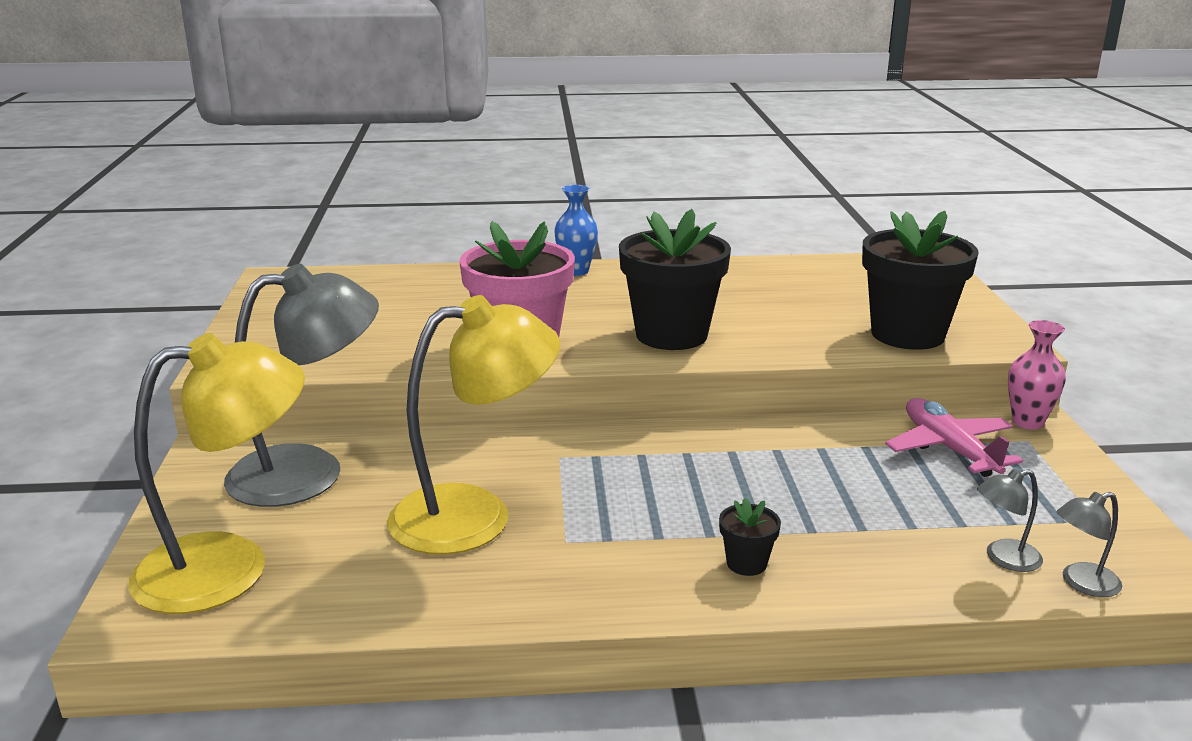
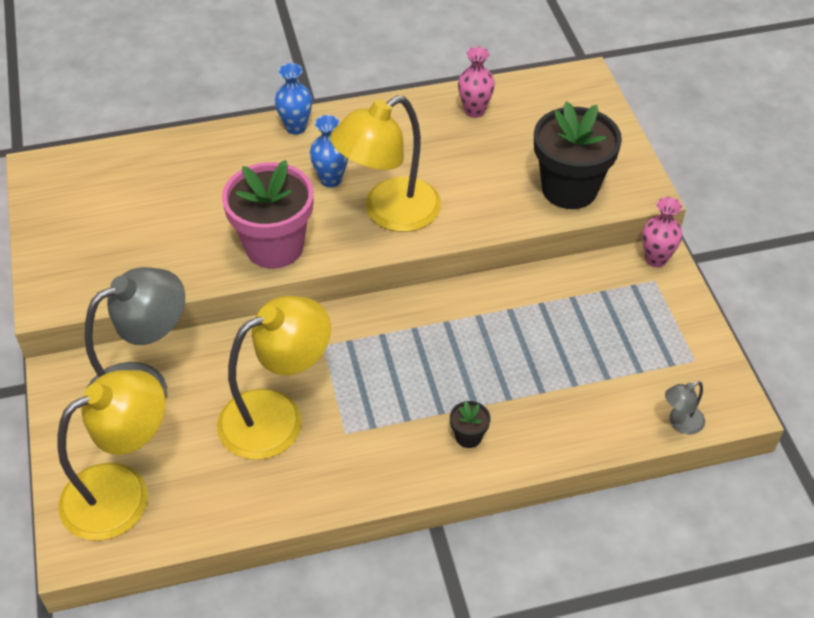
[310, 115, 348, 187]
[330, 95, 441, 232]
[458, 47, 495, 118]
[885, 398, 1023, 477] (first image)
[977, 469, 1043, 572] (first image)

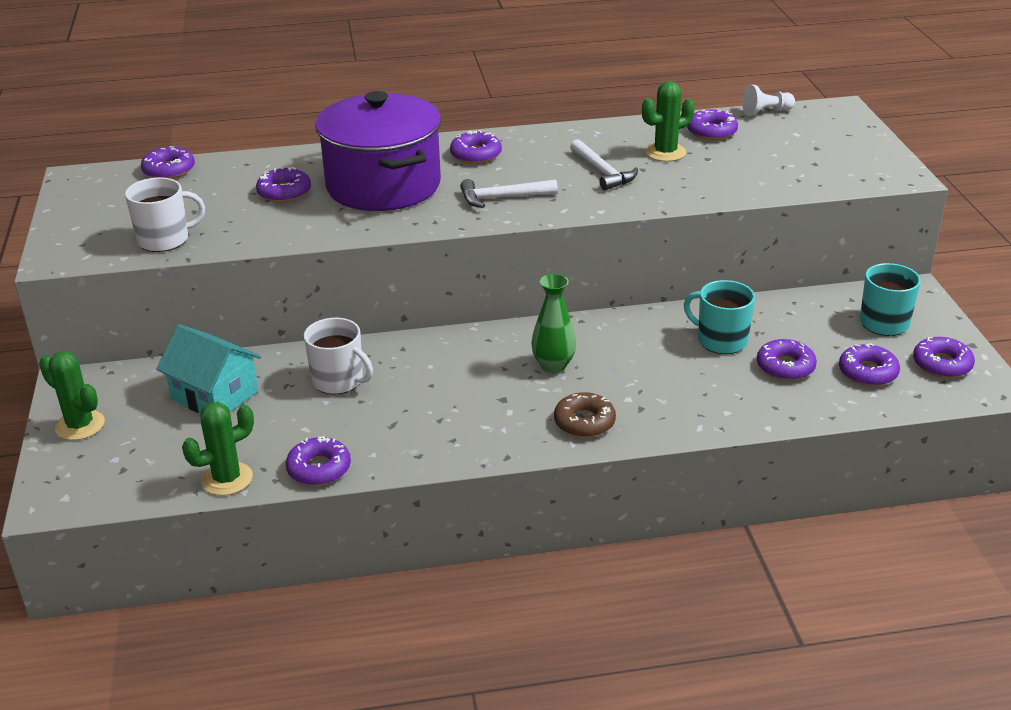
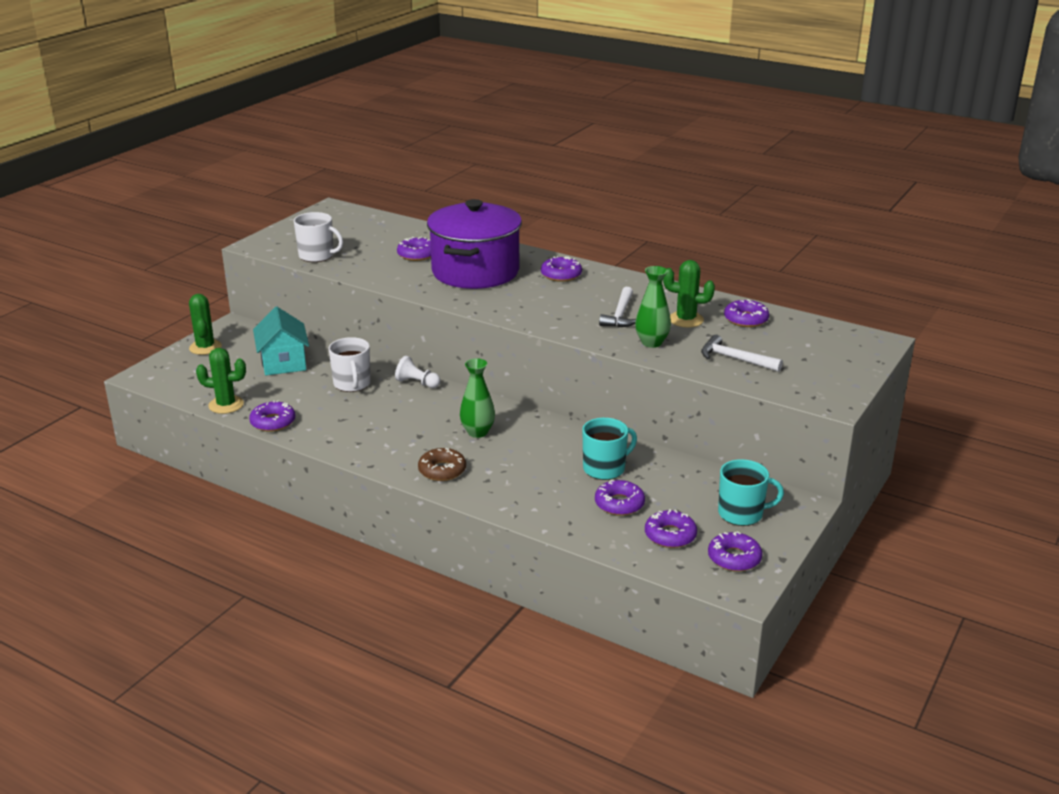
[395, 356, 441, 388]
[582, 418, 637, 480]
[635, 266, 671, 348]
[701, 335, 783, 372]
[141, 146, 195, 179] (first image)

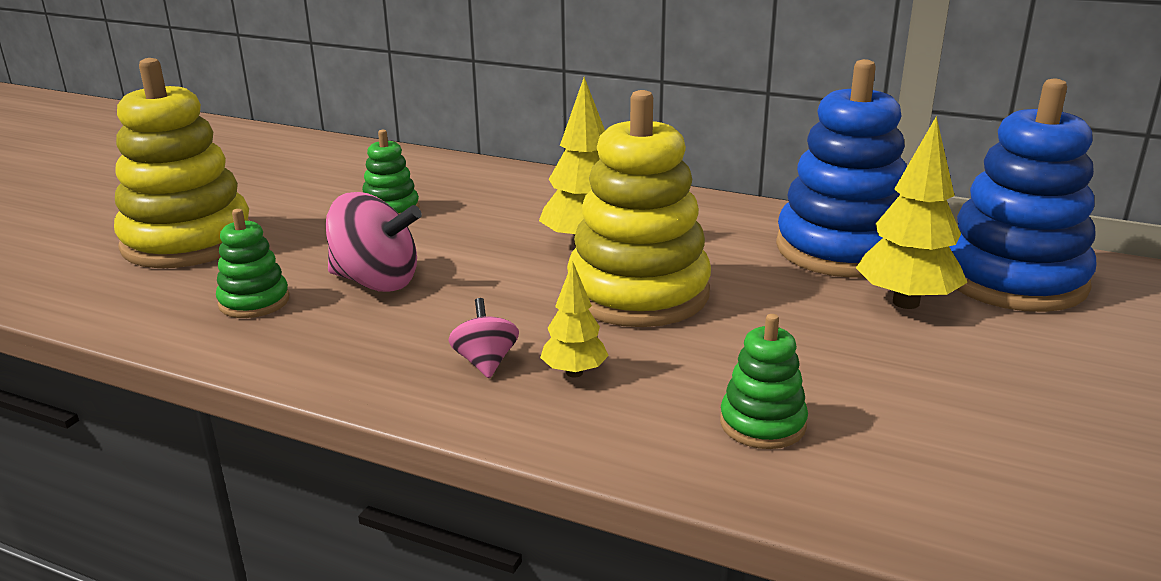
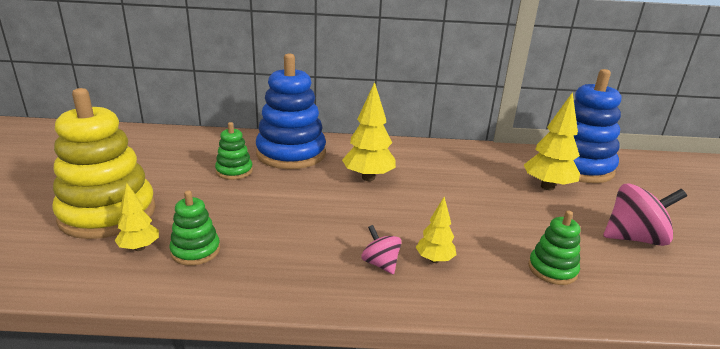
[115, 183, 159, 251]
[256, 53, 326, 169]
[604, 183, 687, 246]
[567, 90, 711, 327] (first image)

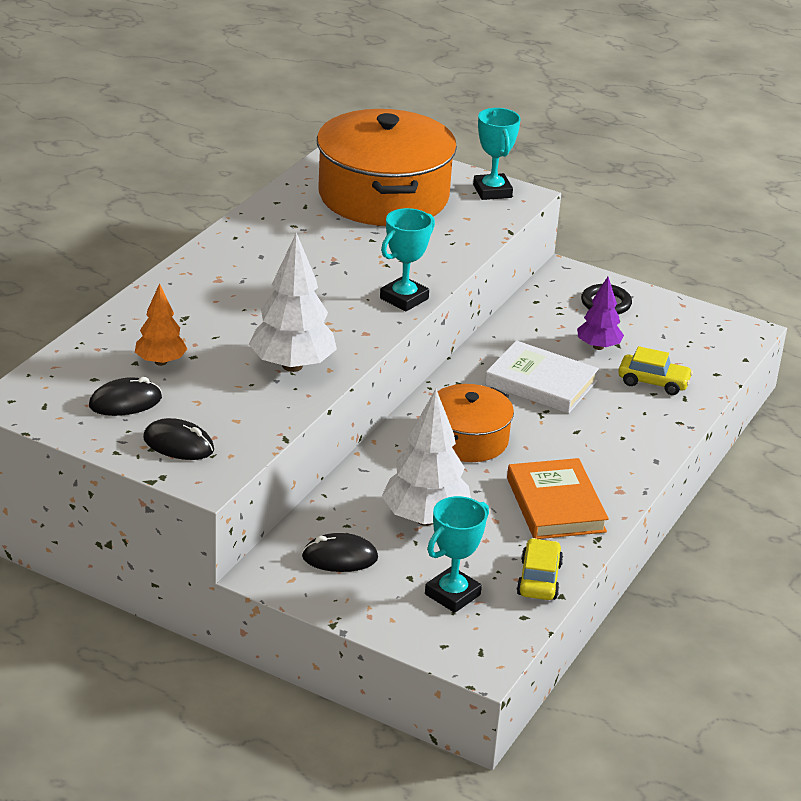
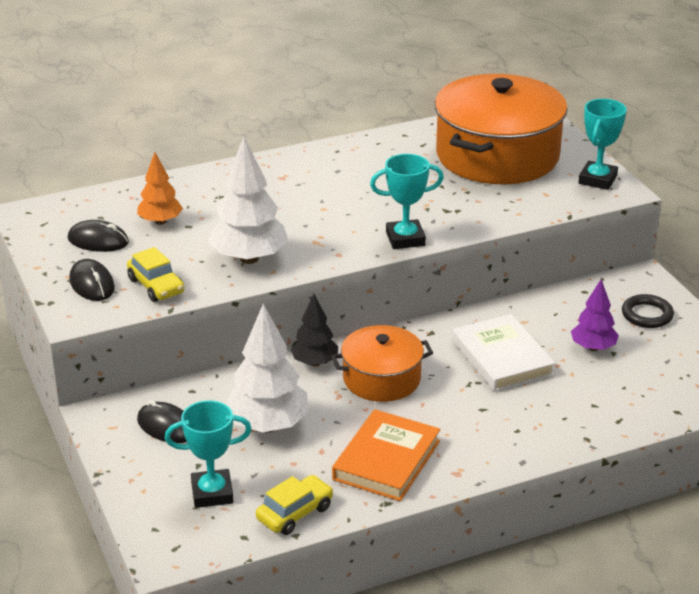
[127, 247, 184, 302]
[291, 294, 338, 366]

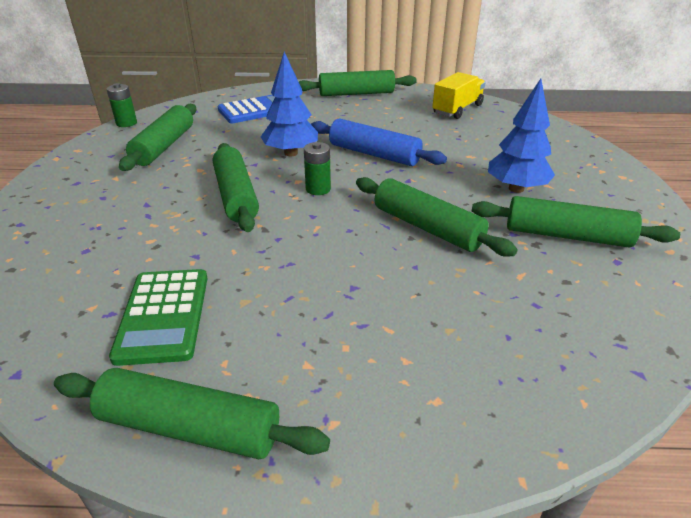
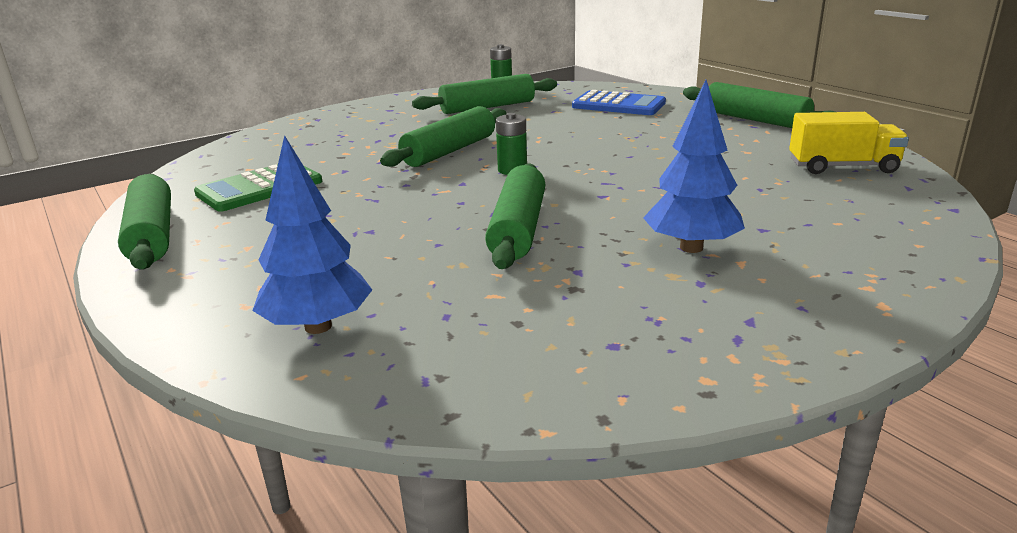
[252, 135, 372, 334]
[311, 119, 447, 166] (first image)
[472, 196, 680, 247] (first image)

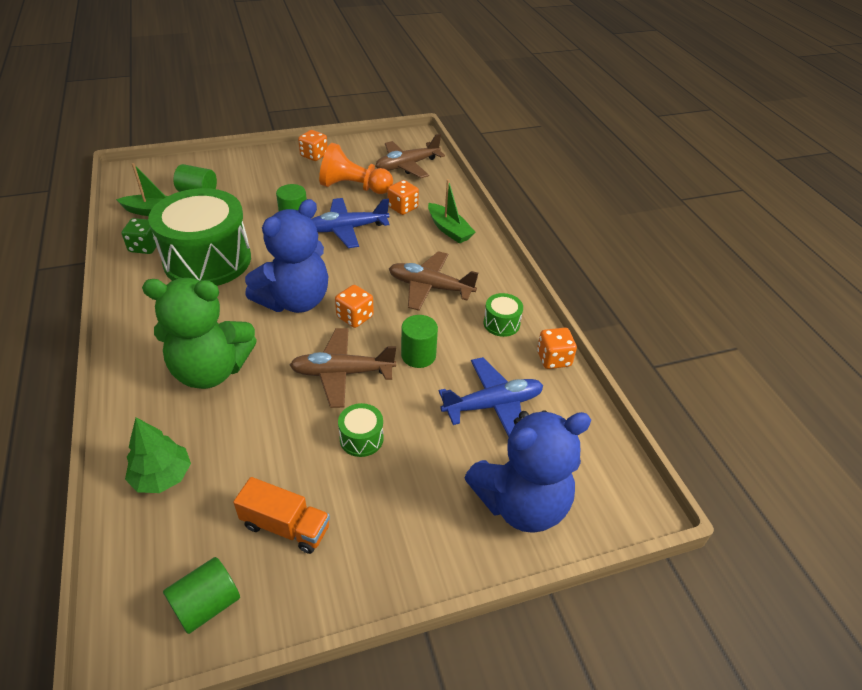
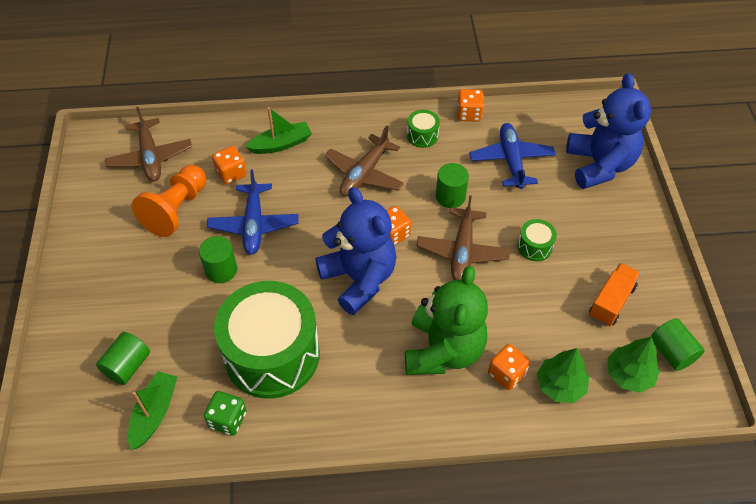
[488, 344, 530, 390]
[607, 337, 660, 393]

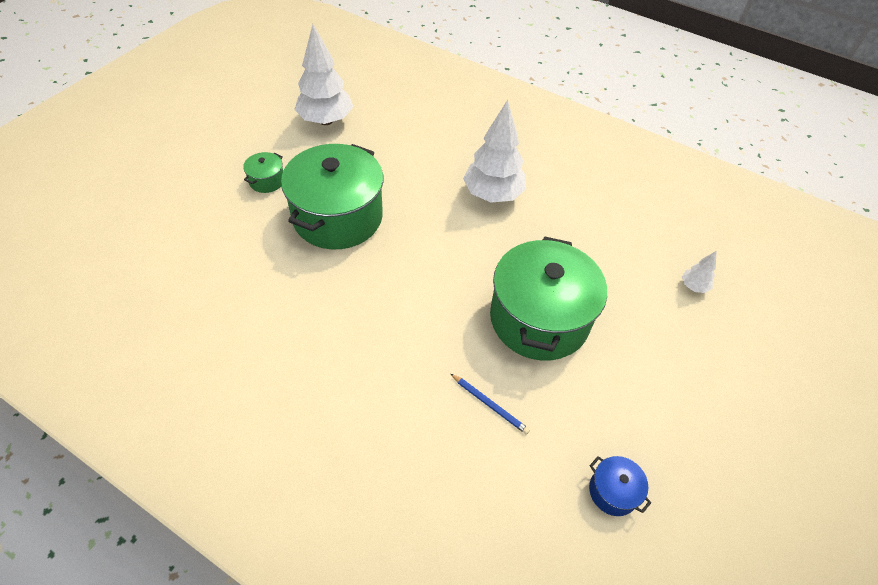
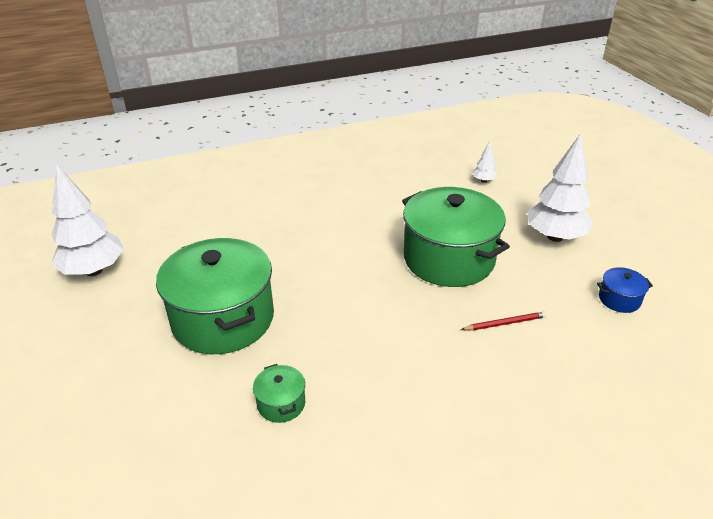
[253, 364, 305, 423]
[461, 311, 547, 330]
[527, 133, 593, 242]

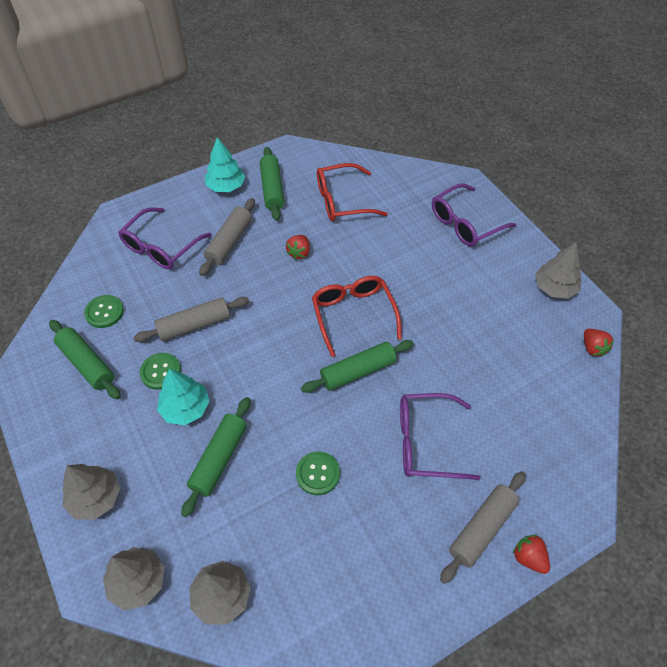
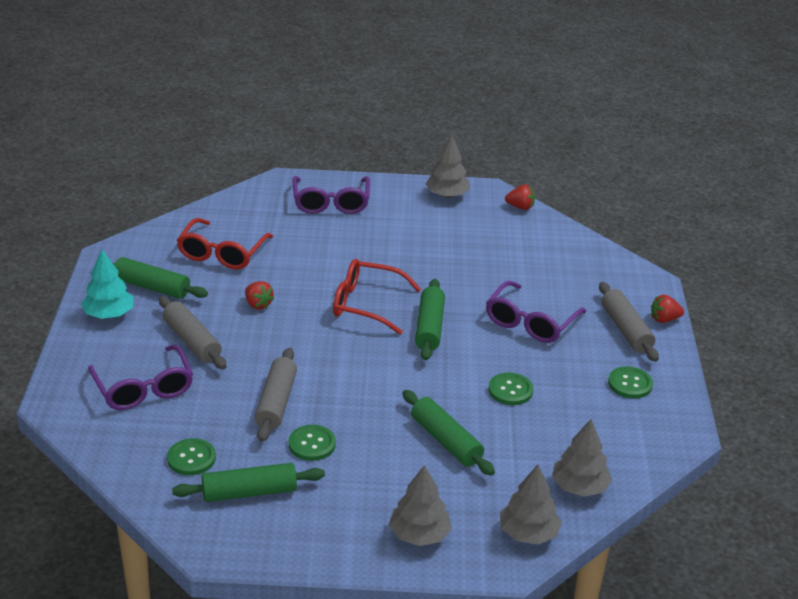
[608, 366, 653, 399]
[157, 369, 210, 425] (first image)

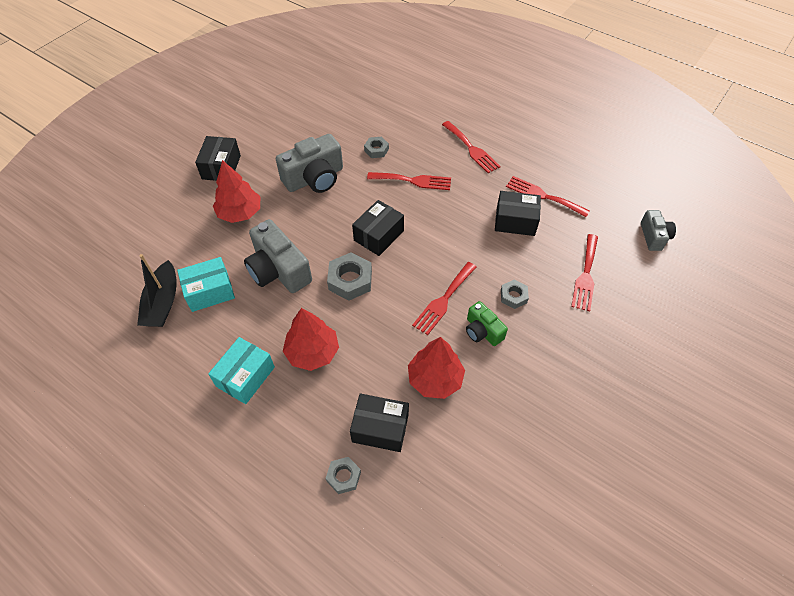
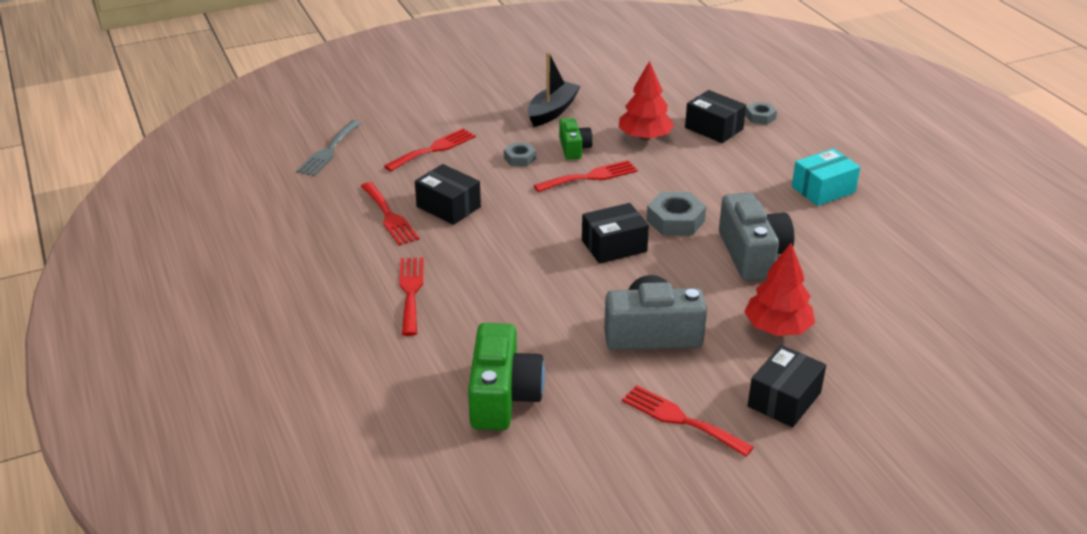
[296, 120, 361, 176]
[468, 323, 545, 430]
[527, 52, 580, 127]
[622, 385, 754, 457]
[177, 257, 235, 312] (first image)
[283, 308, 339, 371] (first image)
[364, 137, 389, 158] (first image)

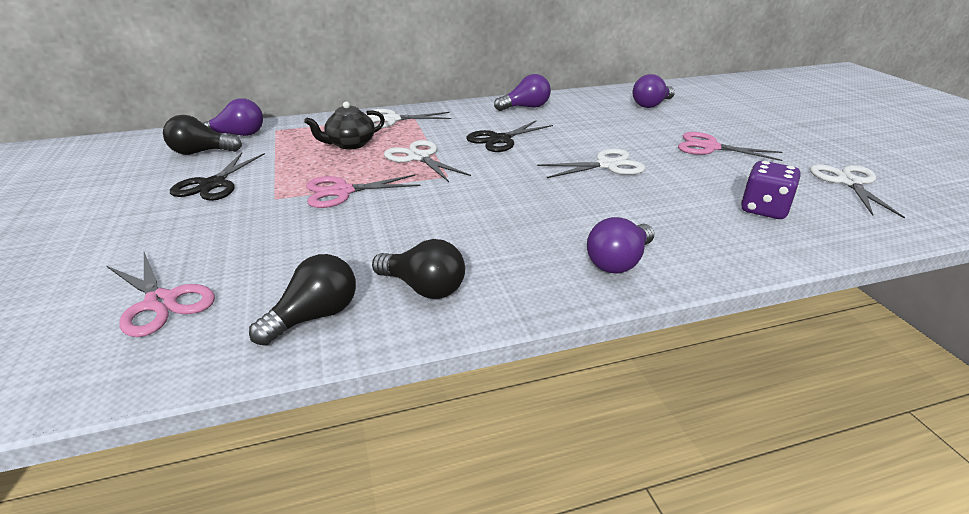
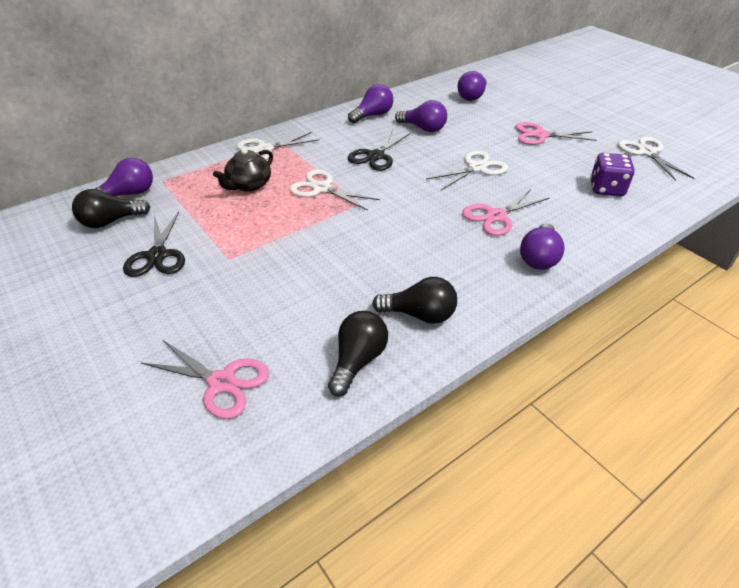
[395, 100, 447, 132]
[462, 189, 549, 236]

